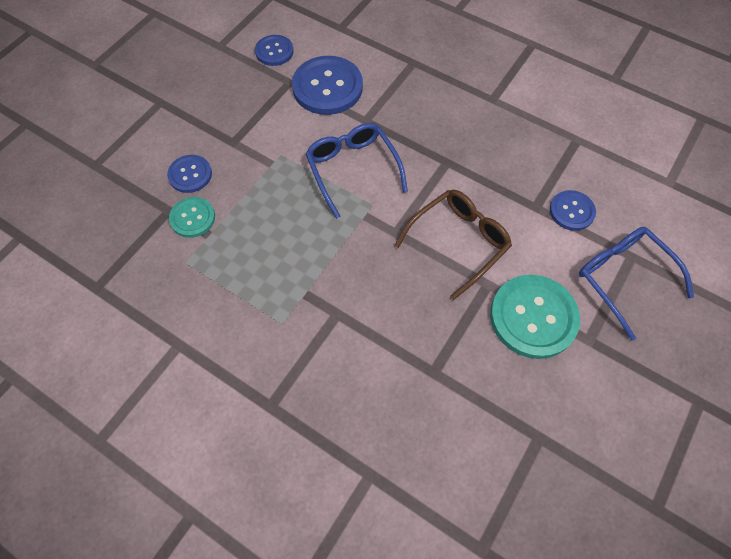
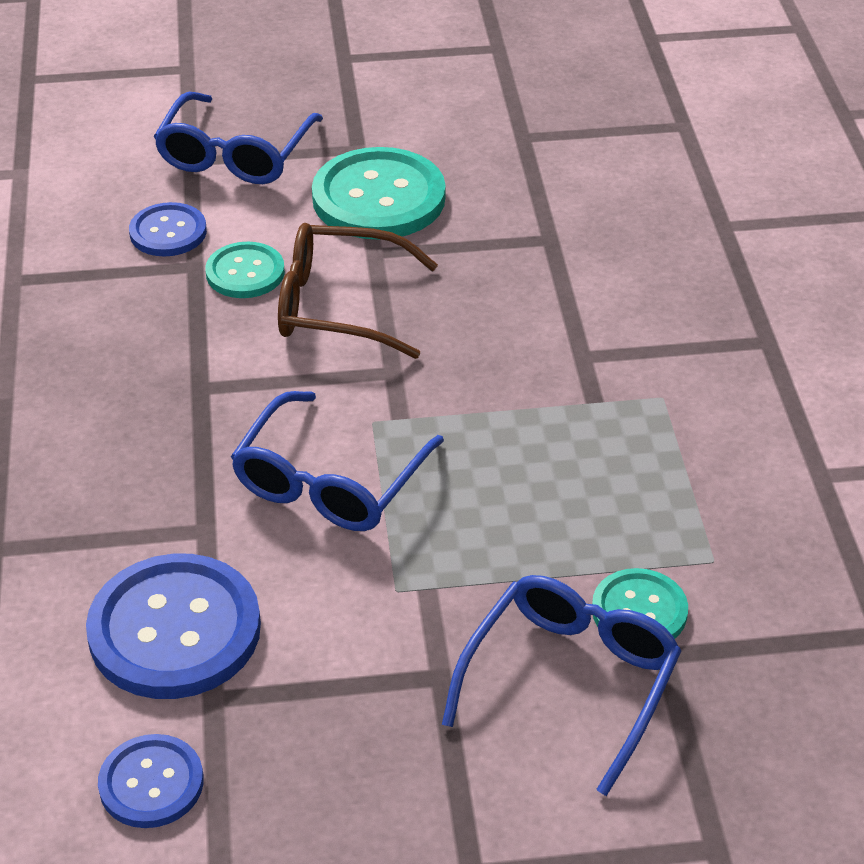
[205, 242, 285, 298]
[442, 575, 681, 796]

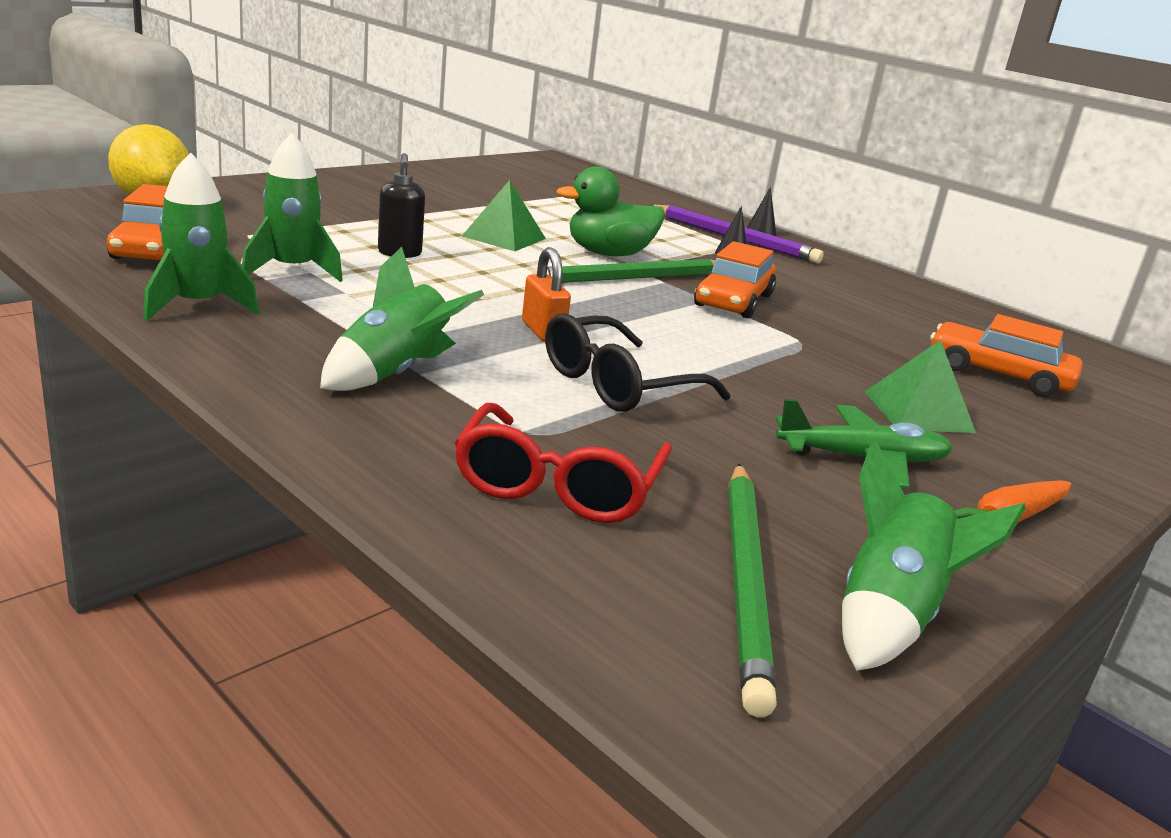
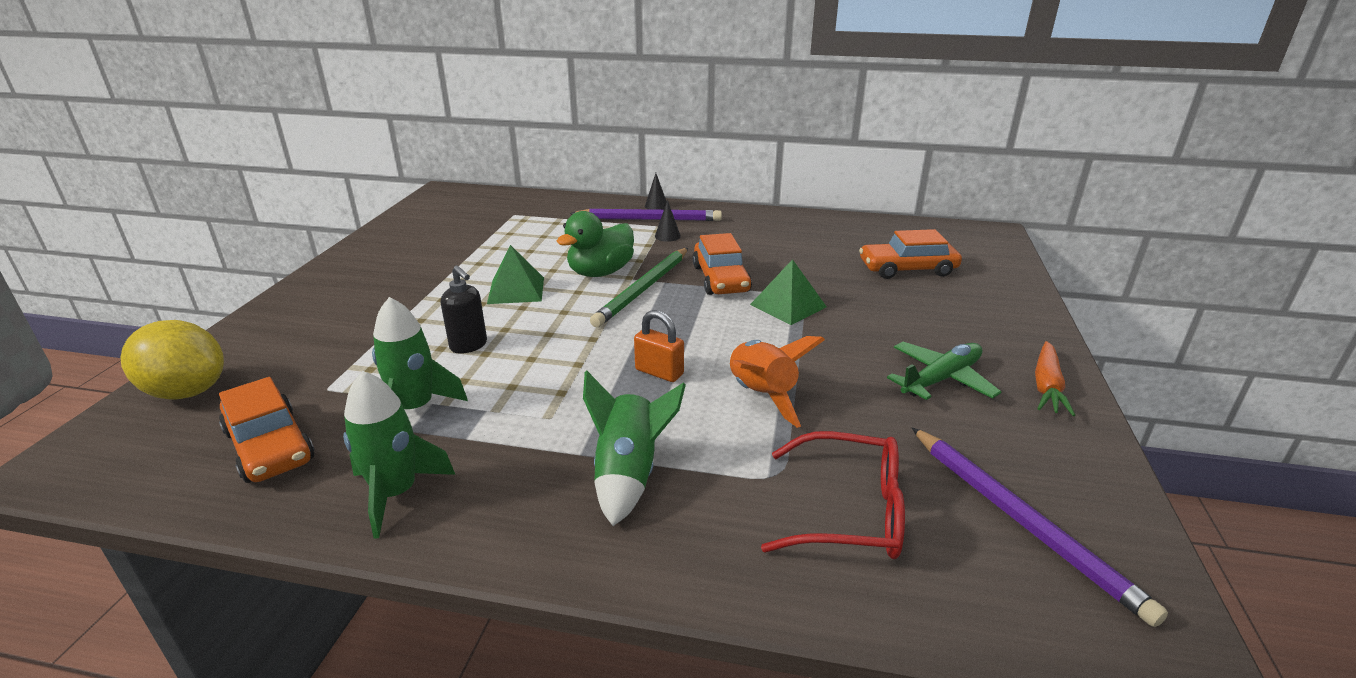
[729, 336, 825, 428]
[750, 259, 827, 325]
[761, 431, 905, 559]
[912, 428, 1168, 627]
[842, 440, 1026, 671] (first image)

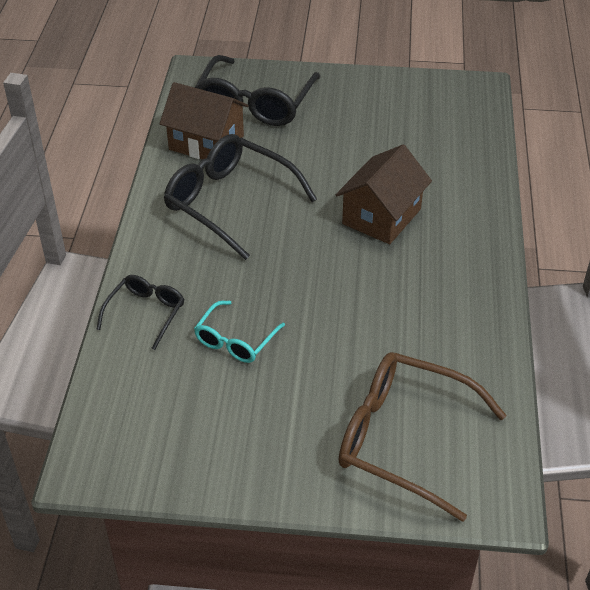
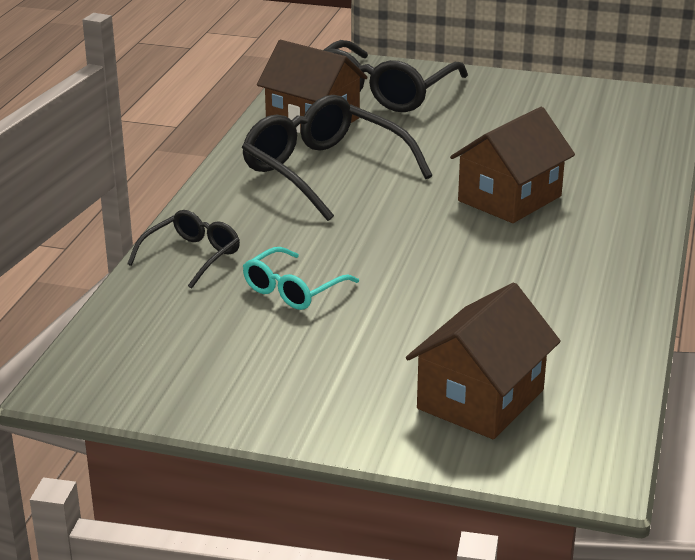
[406, 283, 561, 439]

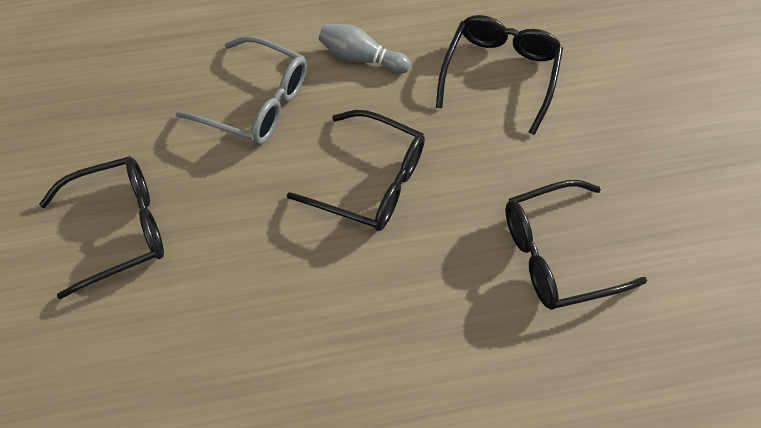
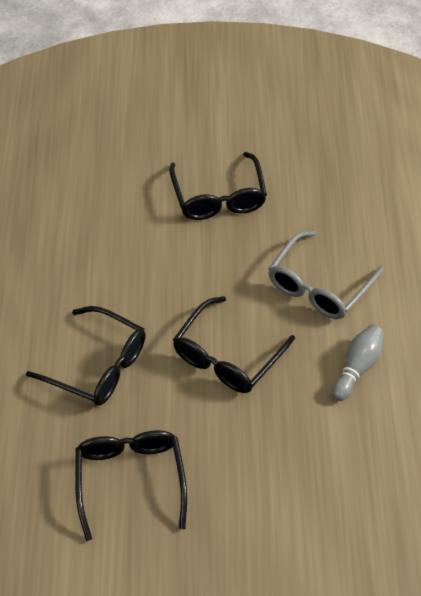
[26, 306, 146, 406]

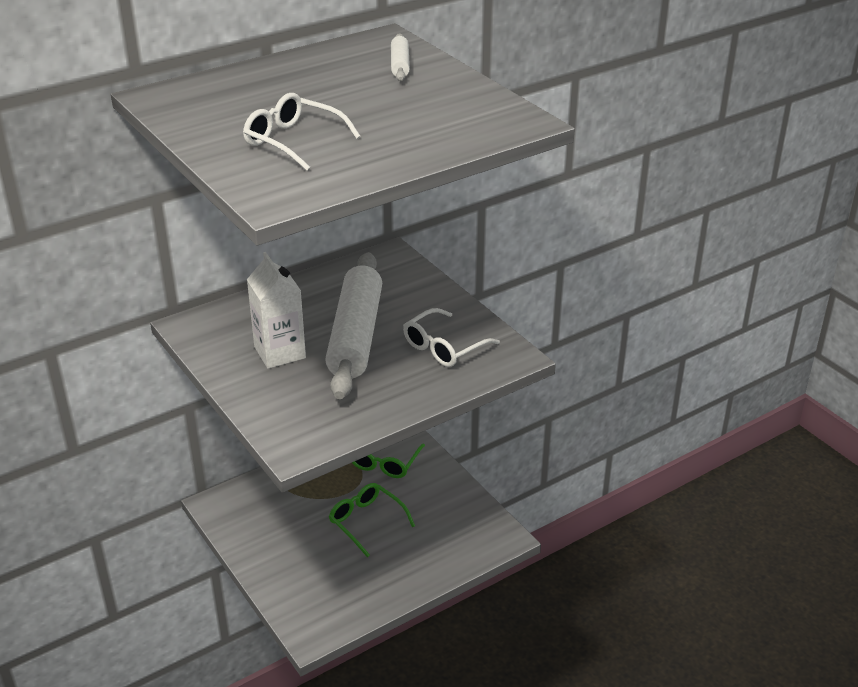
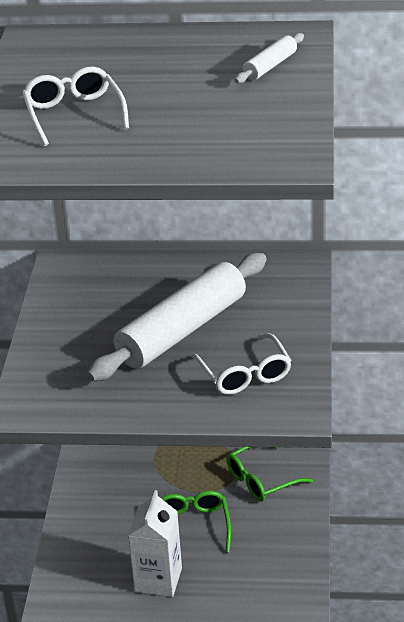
[128, 490, 182, 597]
[192, 333, 292, 395]

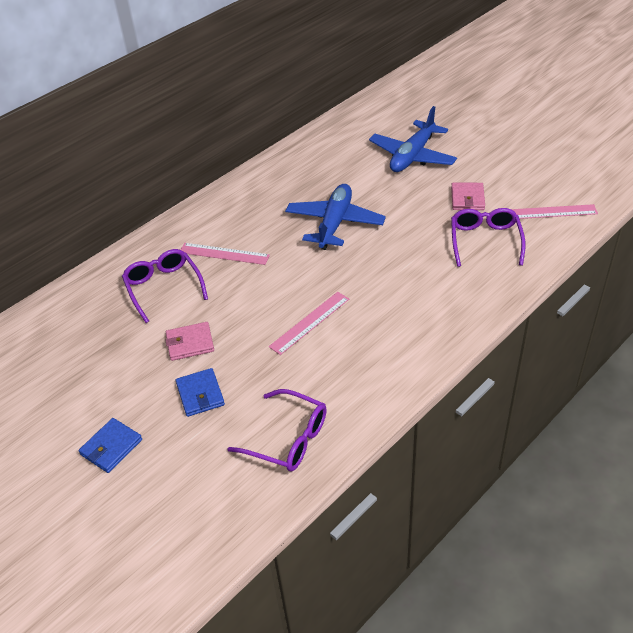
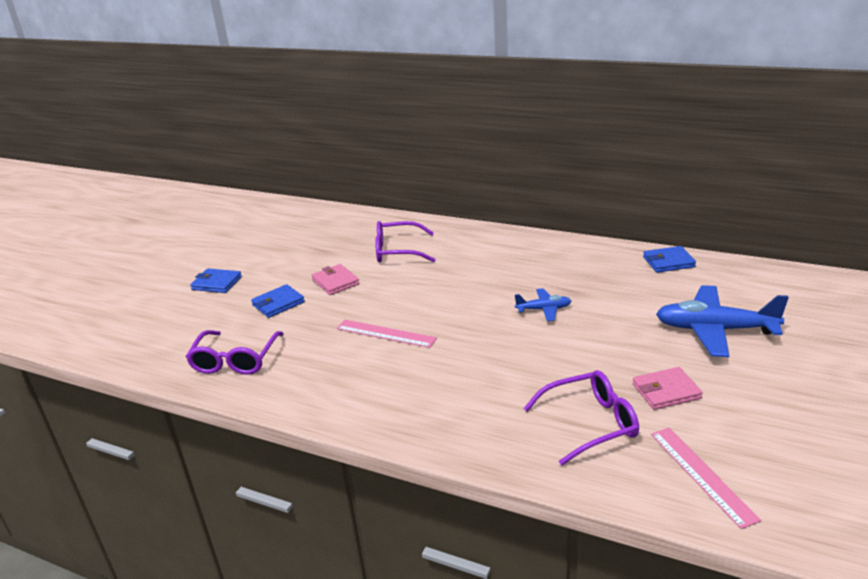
[375, 221, 436, 262]
[515, 288, 571, 321]
[643, 246, 696, 273]
[181, 243, 270, 265] (first image)

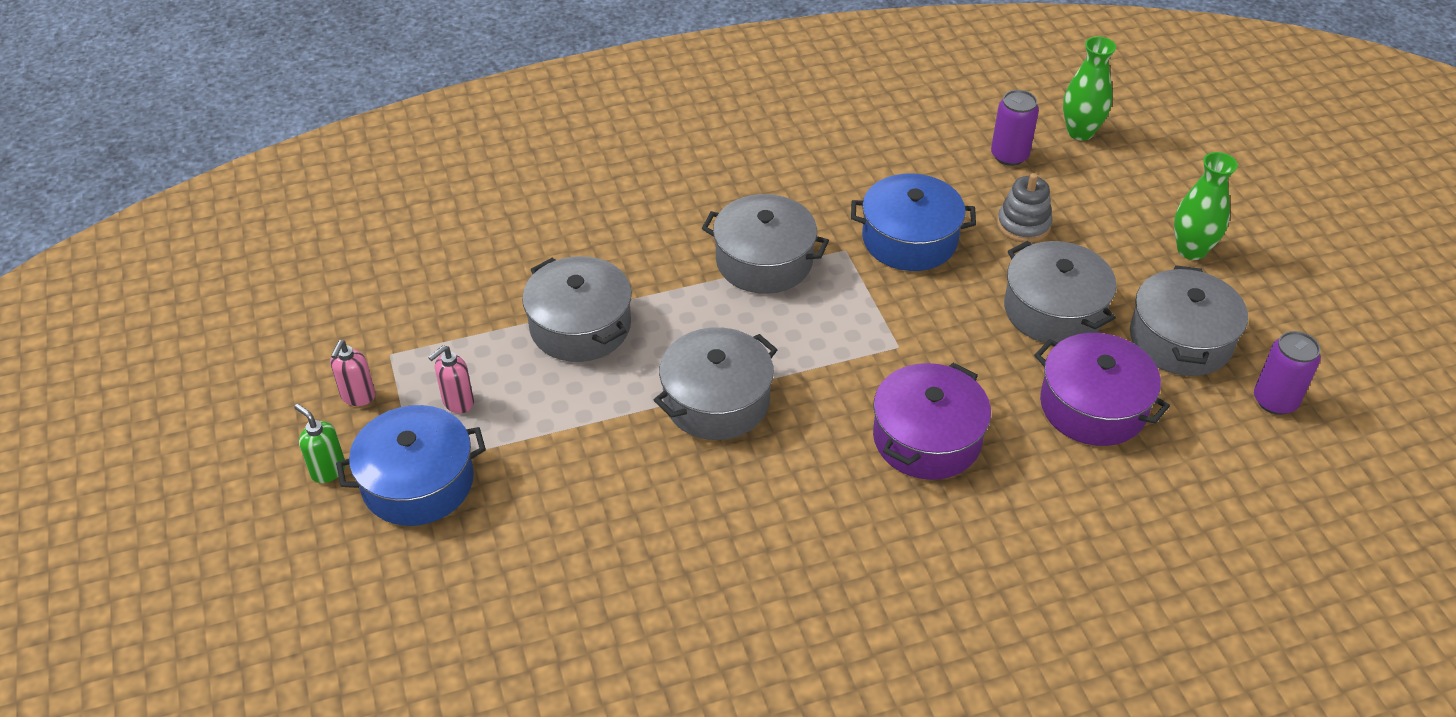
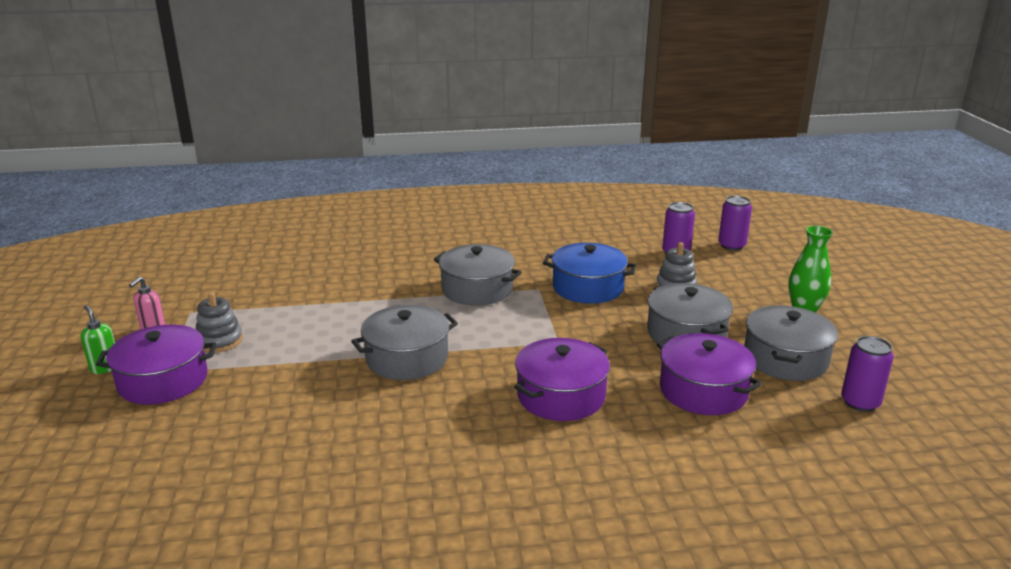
[96, 324, 216, 405]
[196, 292, 243, 353]
[718, 196, 752, 251]
[522, 256, 632, 362] (first image)

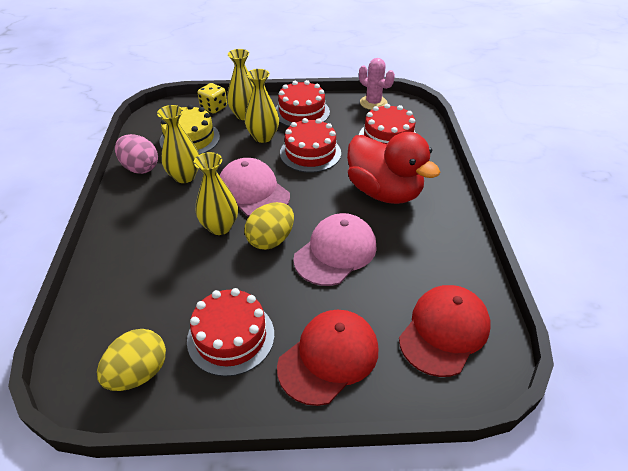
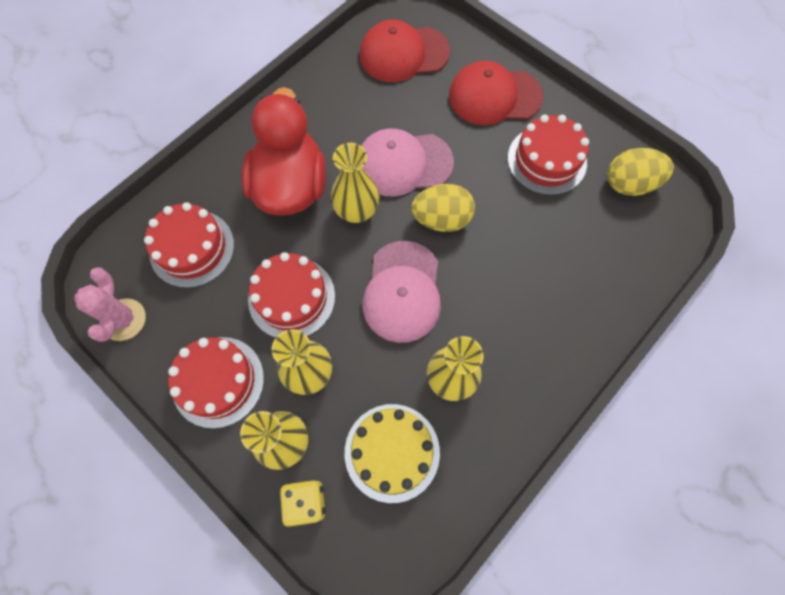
[331, 143, 380, 223]
[115, 134, 158, 174] (first image)

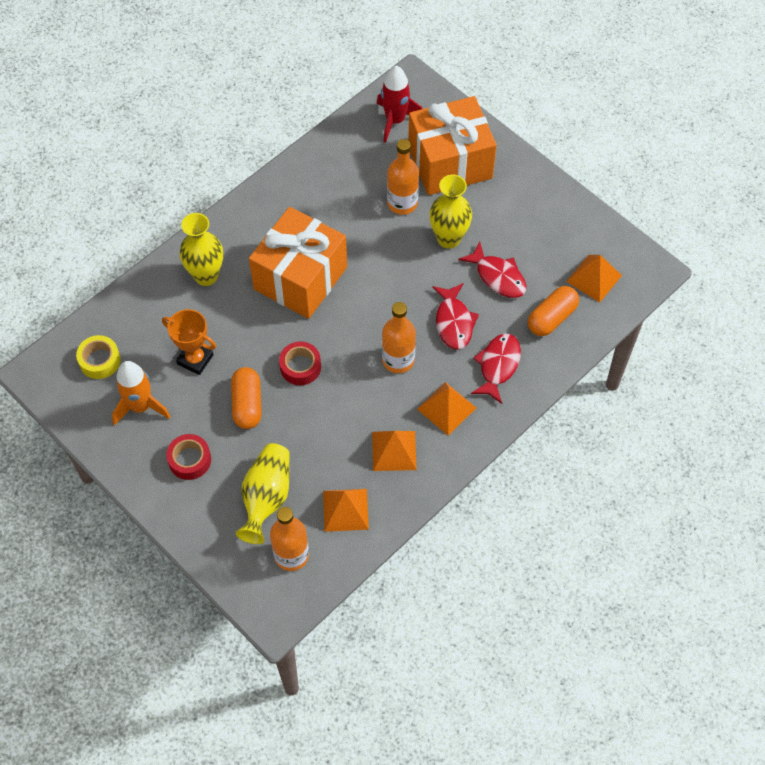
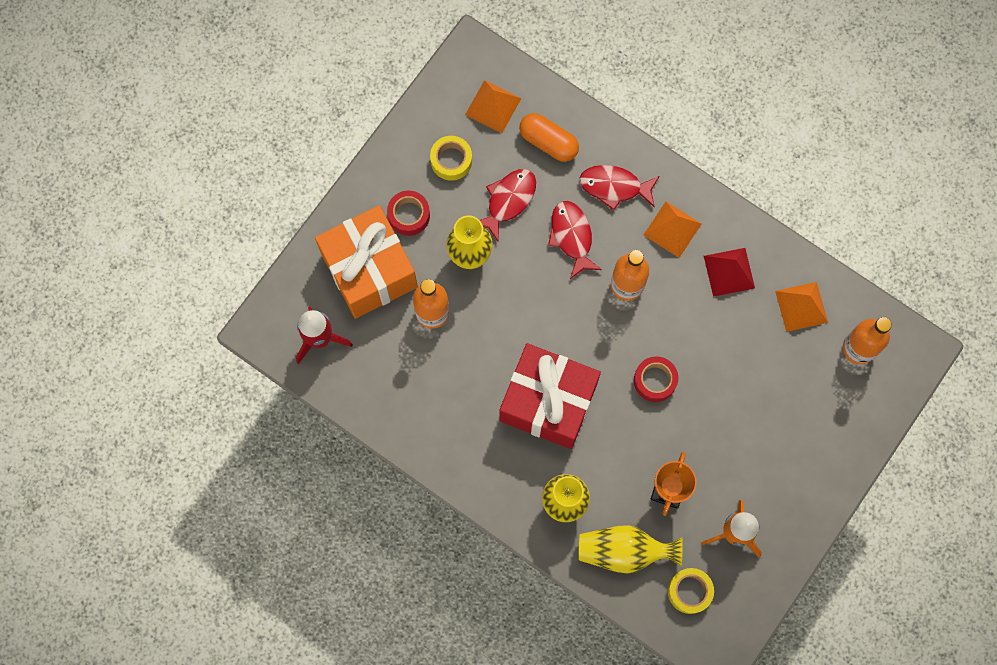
[387, 191, 430, 236]
[430, 136, 472, 181]
[500, 343, 601, 449]
[548, 201, 602, 279]
[579, 525, 683, 574]
[704, 248, 755, 297]
[231, 367, 262, 429] (first image)

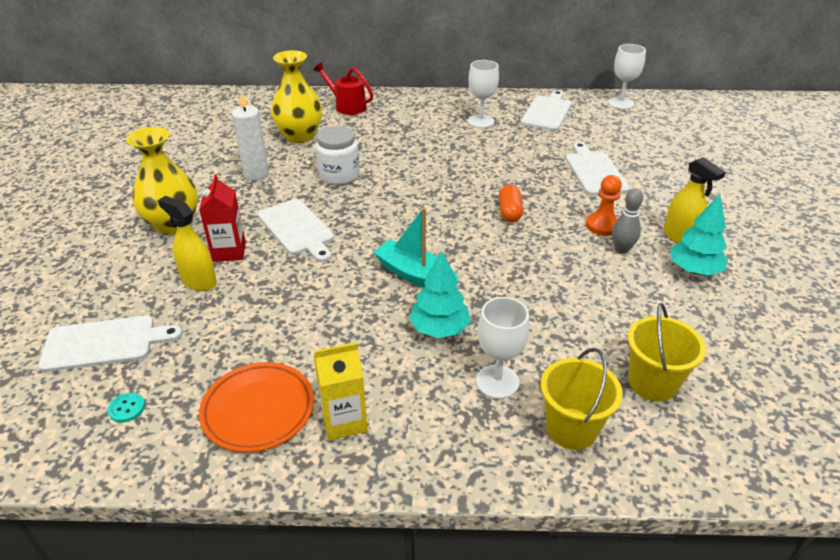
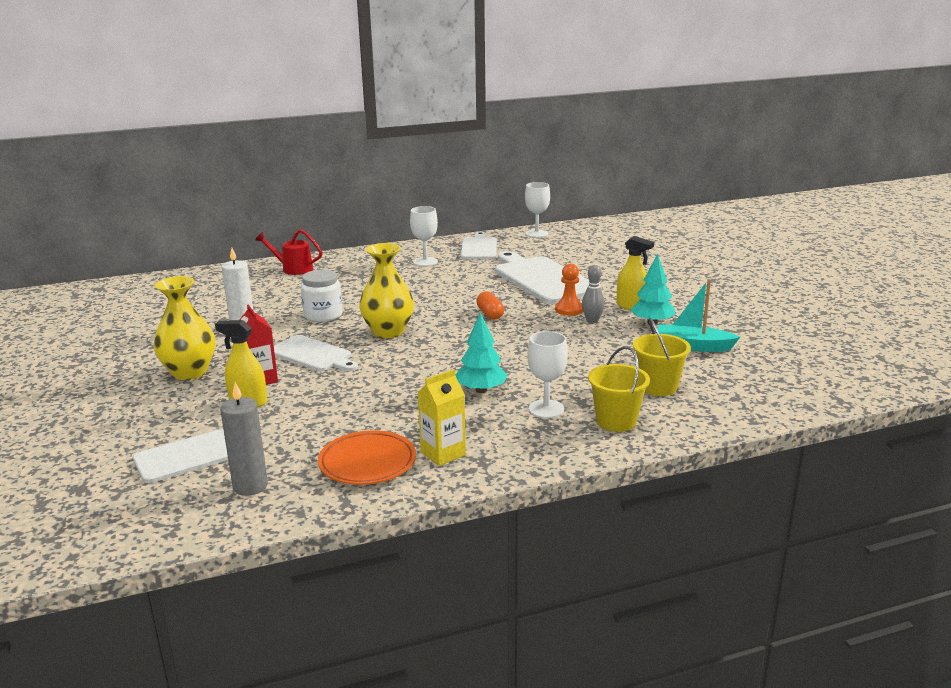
[220, 382, 268, 496]
[359, 243, 414, 338]
[495, 251, 589, 304]
[656, 279, 740, 352]

